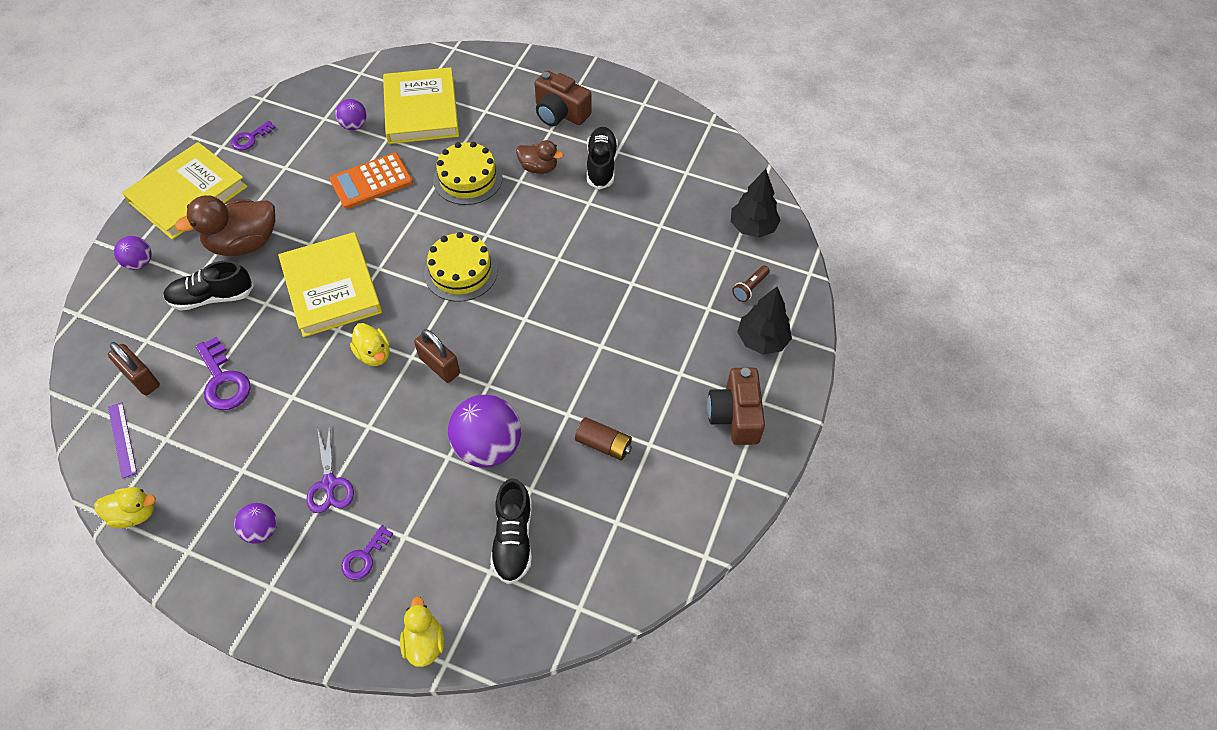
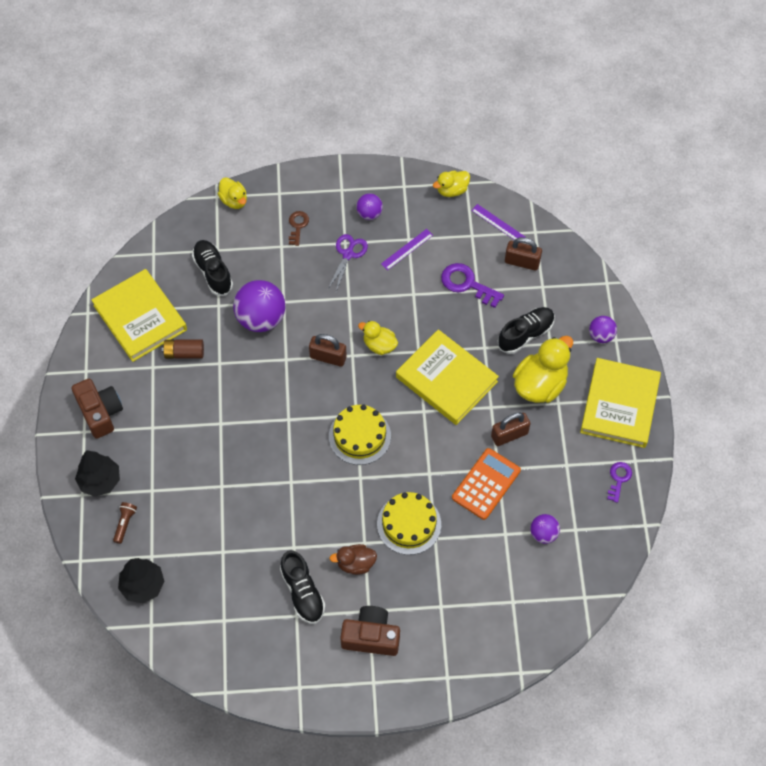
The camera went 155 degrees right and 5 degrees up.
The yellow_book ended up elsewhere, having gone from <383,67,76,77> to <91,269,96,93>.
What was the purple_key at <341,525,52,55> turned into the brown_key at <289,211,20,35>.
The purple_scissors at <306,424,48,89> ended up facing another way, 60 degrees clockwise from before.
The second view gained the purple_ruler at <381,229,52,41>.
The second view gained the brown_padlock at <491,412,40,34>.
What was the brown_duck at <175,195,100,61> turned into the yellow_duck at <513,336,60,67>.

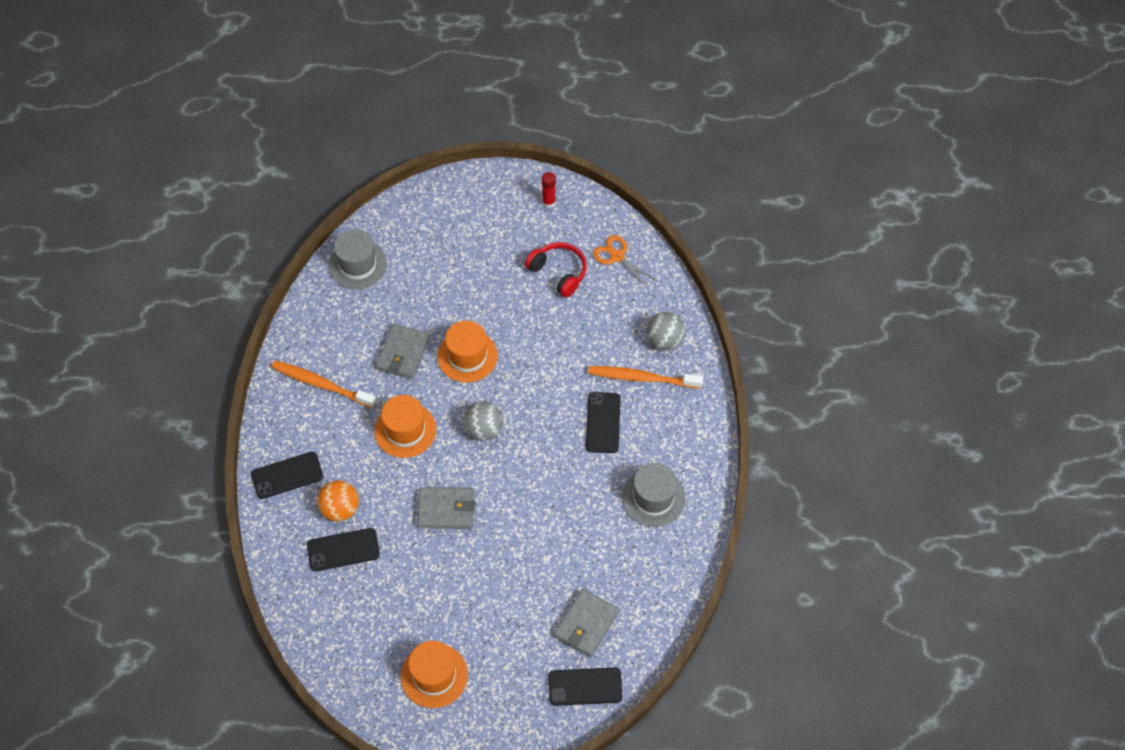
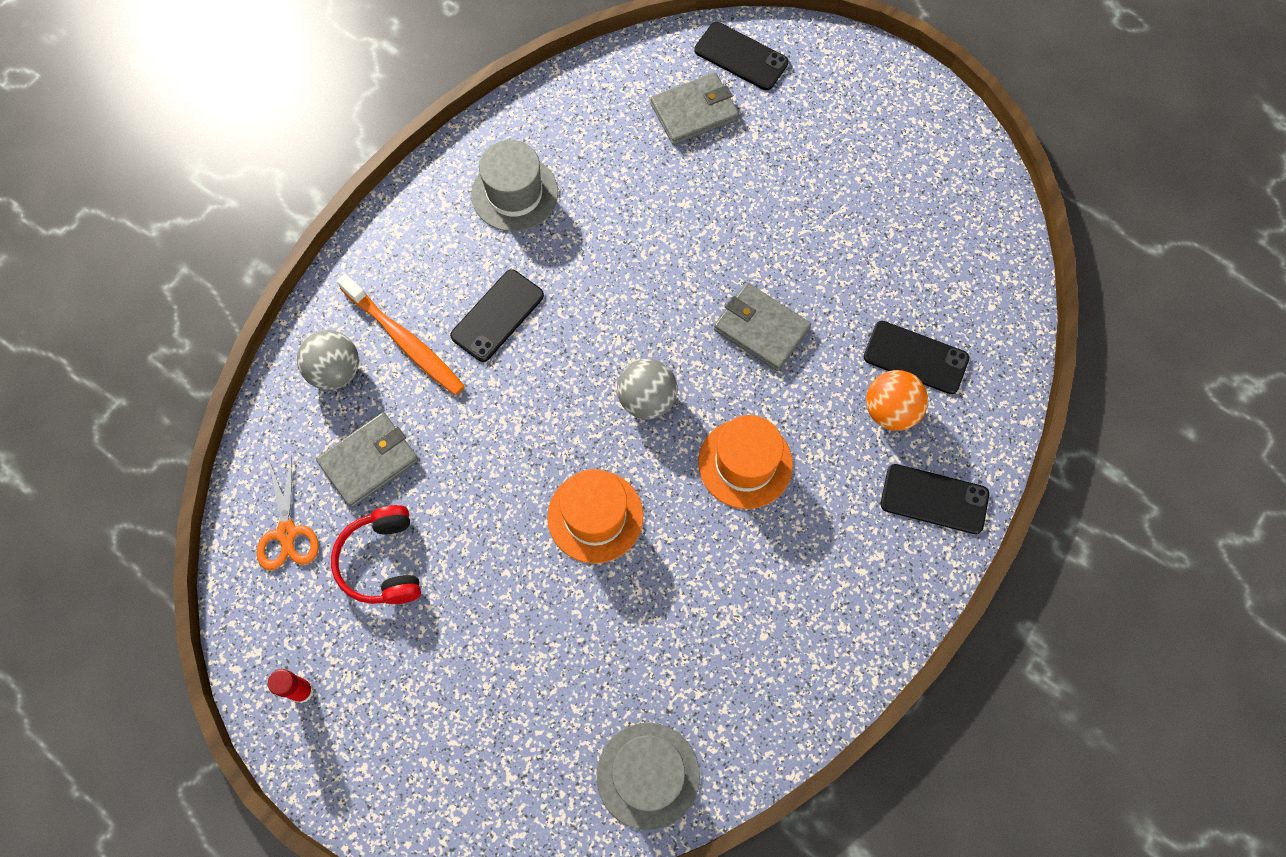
The camera went 145 degrees left and 10 degrees up.
The grey_wallet ended up elsewhere, having gone from <375,324,55,55> to <316,412,103,96>.
The second view lost the orange_toothbrush at <271,360,105,48>.
The second view lost the orange_hat at <401,641,67,67>.

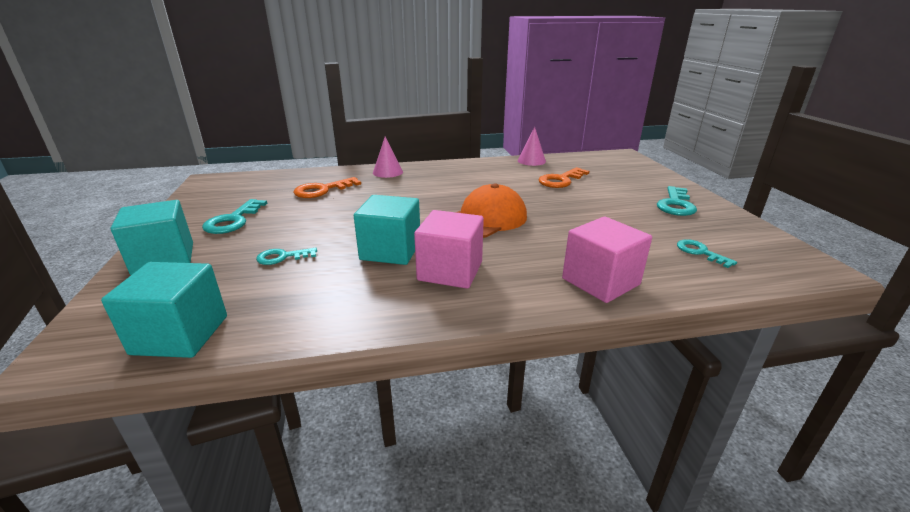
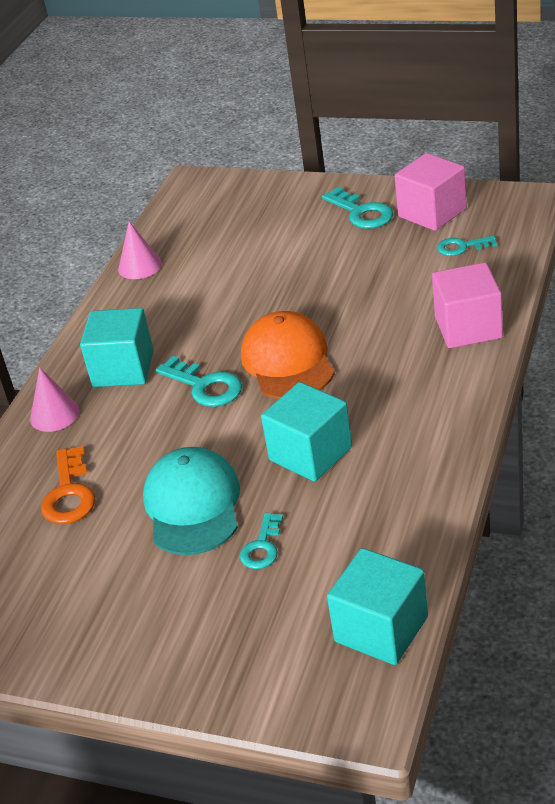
The camera went 55 degrees left and 10 degrees up.
The turquoise_cube ended up elsewhere, having gone from <111,200,82,75> to <80,308,74,79>.
The second view gained the turquoise_cap at <143,447,97,108>.
The turquoise_key ended up elsewhere, having gone from <202,199,65,35> to <156,356,86,51>.
The pink_cube ended up elsewhere, having gone from <414,210,70,79> to <395,153,72,78>.
The second view lost the orange_key at <538,167,51,21>.

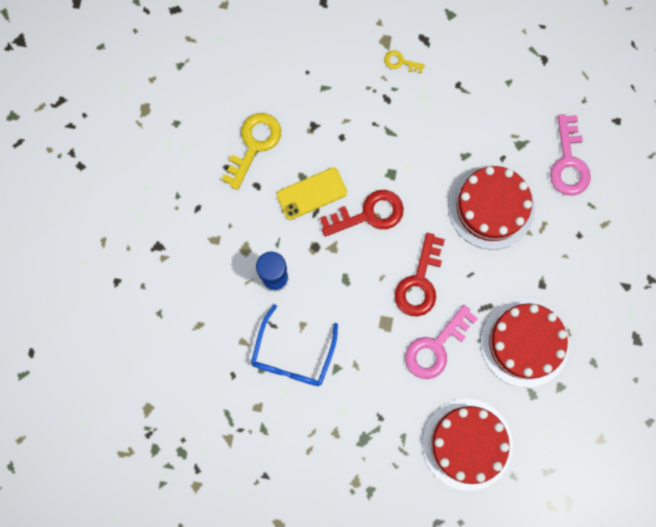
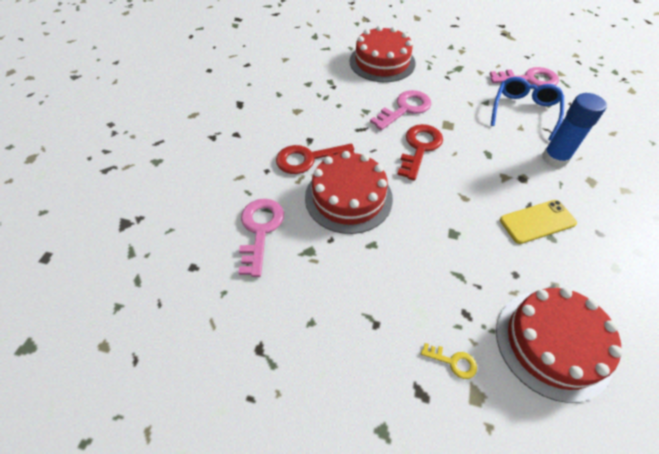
The camera went 175 degrees left and 25 degrees down.
The red_key ended up elsewhere, having gone from <320,190,84,47> to <276,144,78,30>.
The second view gained the pink_key at <490,67,69,19>.
The red_cake ended up elsewhere, having gone from <481,299,88,89> to <496,287,127,116>.
The second view lost the yellow_key at <222,113,59,77>.

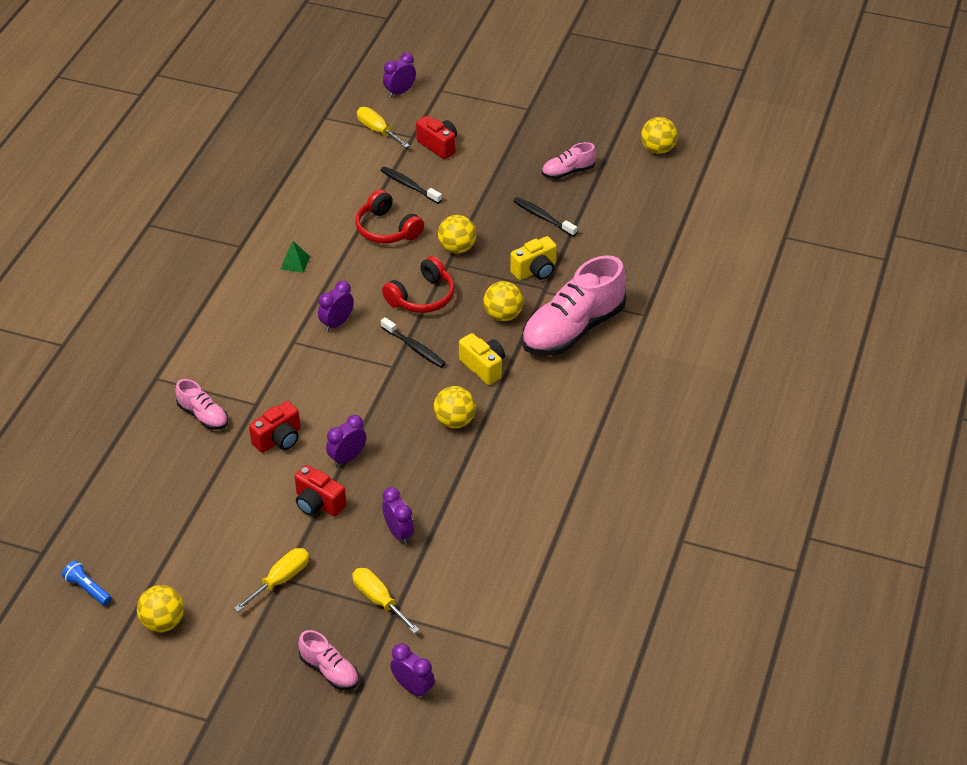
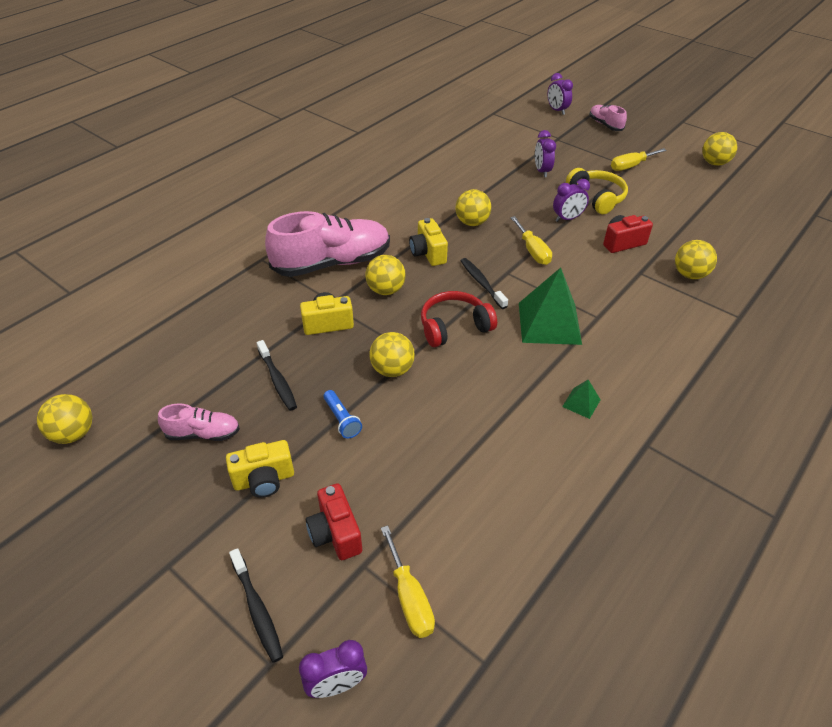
The camera went 160 degrees left and 0 degrees up.
The second view gained the yellow_camera at <226,440,68,58>.
The black_toothbrush ended up elsewhere, having gone from <380,166,62,38> to <229,548,54,115>.
The blue_flashlight ended up elsewhere, having gone from <62,561,49,45> to <323,390,39,49>.
The yellow_screwdriver ended up elsewhere, having gone from <352,568,67,66> to <510,216,42,49>.
Where the purple_clock stood at <318,281,36,51>, the green_pyramid came to stand at <519,268,63,77>.
Where the red_camera stood at <295,465,51,52>, the yellow_headphones came to stand at <566,168,62,46>.
Where the pink_shoe stood at <175,379,53,51>, the yellow_ball came to stand at <675,240,42,39>.
The second view lost the red_headphones at <355,189,69,55>.

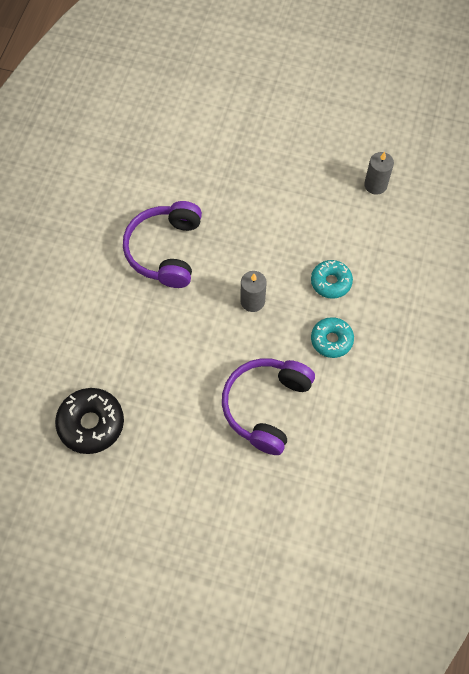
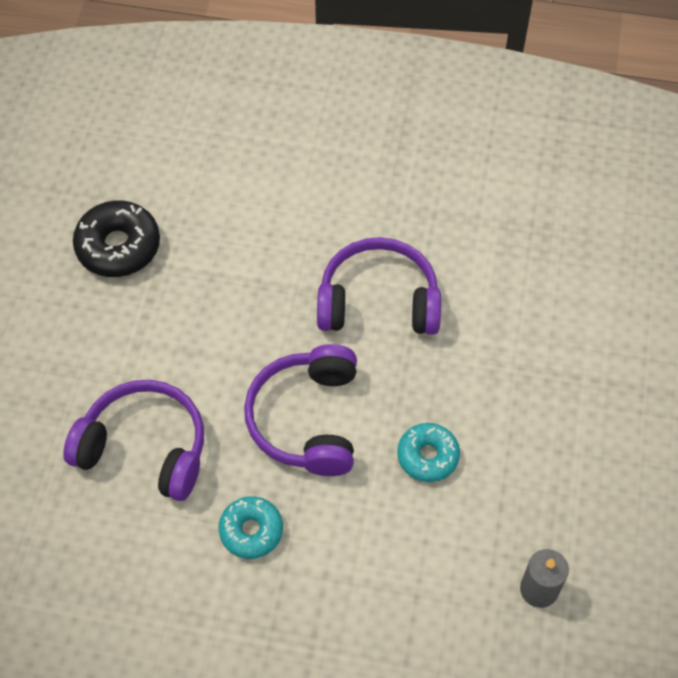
The camera went 85 degrees right and 5 degrees down.
Where the grey_candle stood at <240,271,27,41>, the purple_headphones came to stand at <244,344,113,132>.
The turquoise_donut ended up elsewhere, having gone from <311,260,42,39> to <397,423,63,59>.

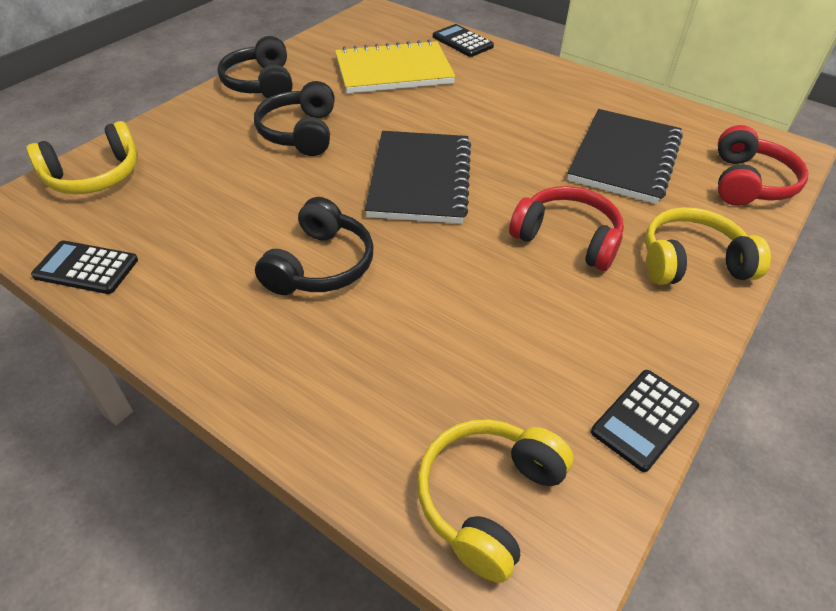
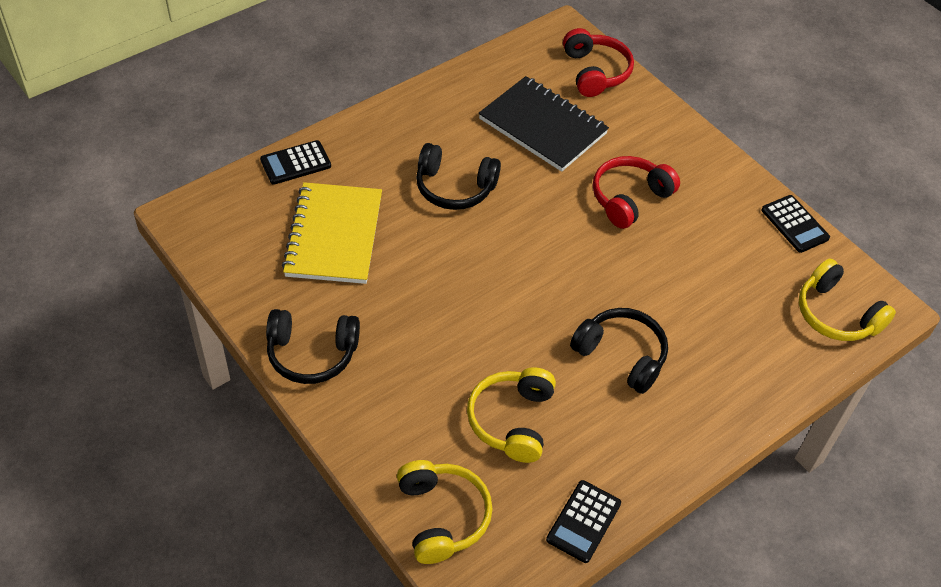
The camera went 75 degrees left and 5 degrees up.
The black_headphones ended up elsewhere, having gone from <254,81,81,75> to <416,143,85,67>.
The yellow_headphones ended up elsewhere, having gone from <645,207,126,78> to <467,367,89,96>.
The red_headphones at <718,125,90,81> ended up facing another way, 45 degrees clockwise from before.
The second view lost the black_notebook at <365,131,106,93>.

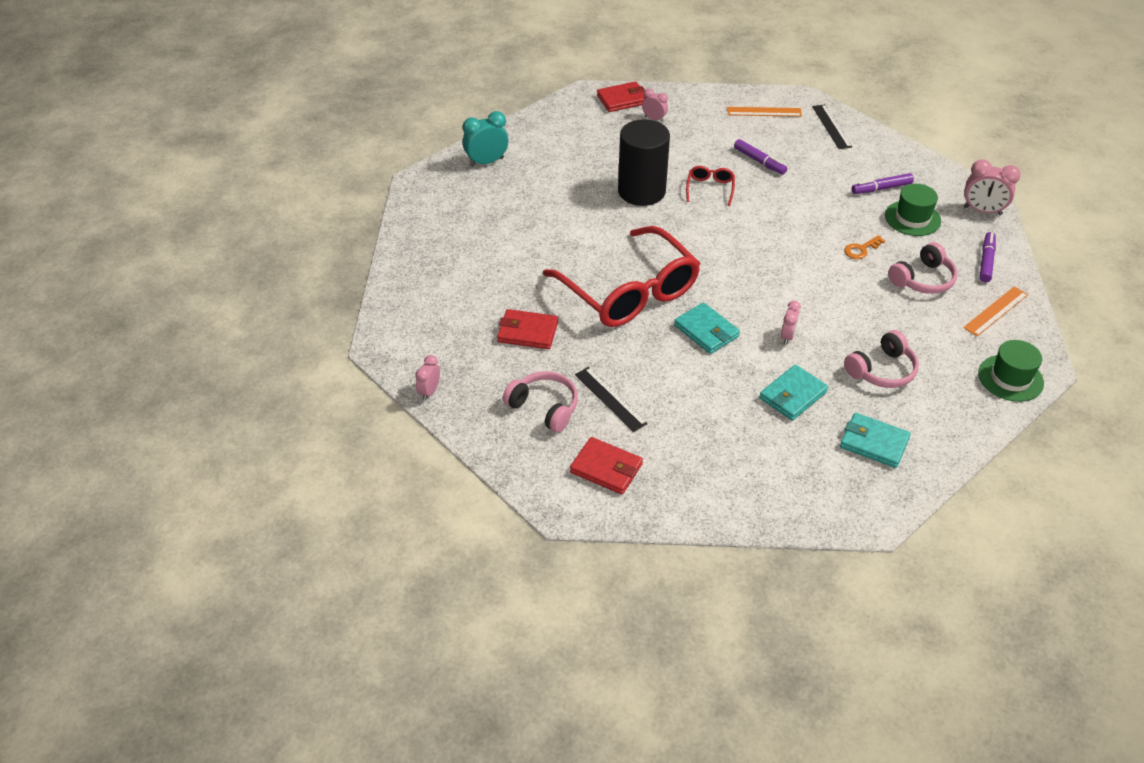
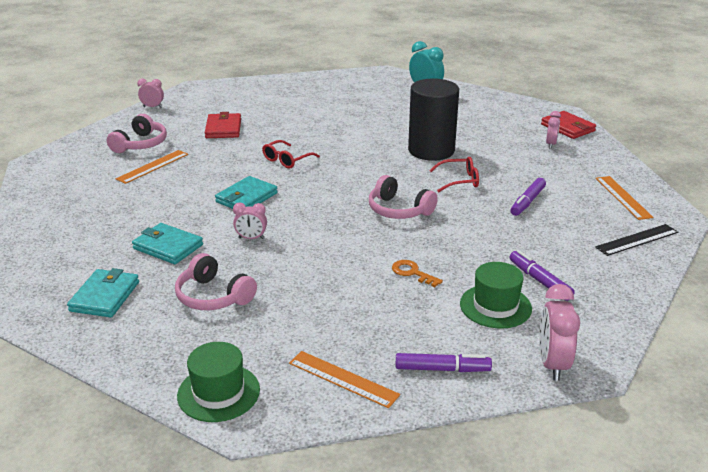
The camera went 75 degrees right and 15 degrees down.
What was the black_ruler at <575,367,73,65> turned into the orange_ruler at <116,150,72,34>.
The size of the red_glasses at <543,226,157,101> changed by a factor of 0.40.
The pink_headphones ended up elsewhere, having gone from <888,242,69,52> to <369,175,69,44>.
The second view lost the red_wallet at <570,437,73,58>.

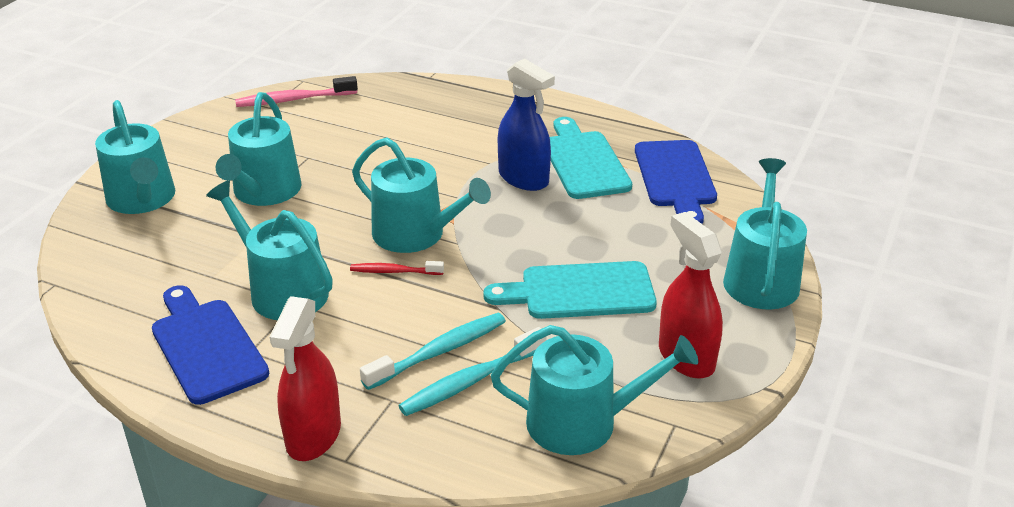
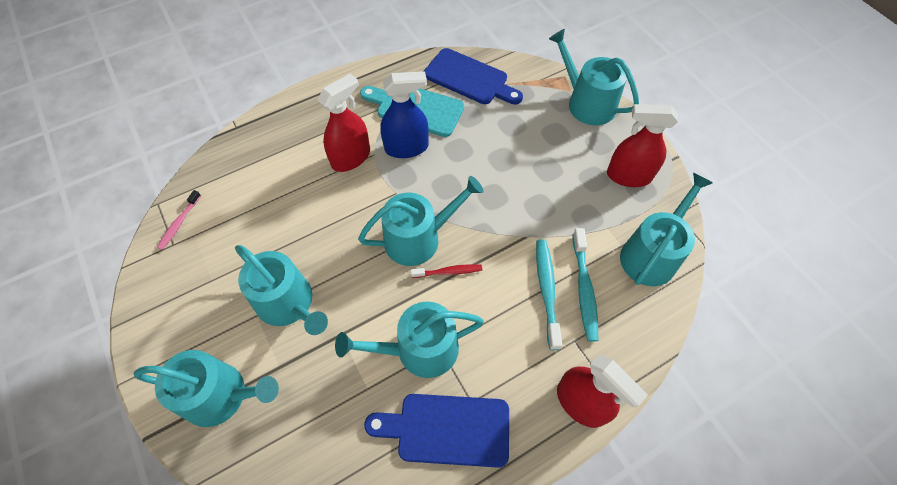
The camera went 55 degrees left and 25 degrees up.
The size of the pink_toothbrush at <235,76,123,31> changed by a factor of 0.62.
The second view gained the red_spray_bottle at <318,73,52,99>.
The red_toothbrush at <350,261,94,14> ended up facing another way, 135 degrees counterclockwise from before.
The second view lost the turquoise_cutting_board at <483,261,174,58>.

